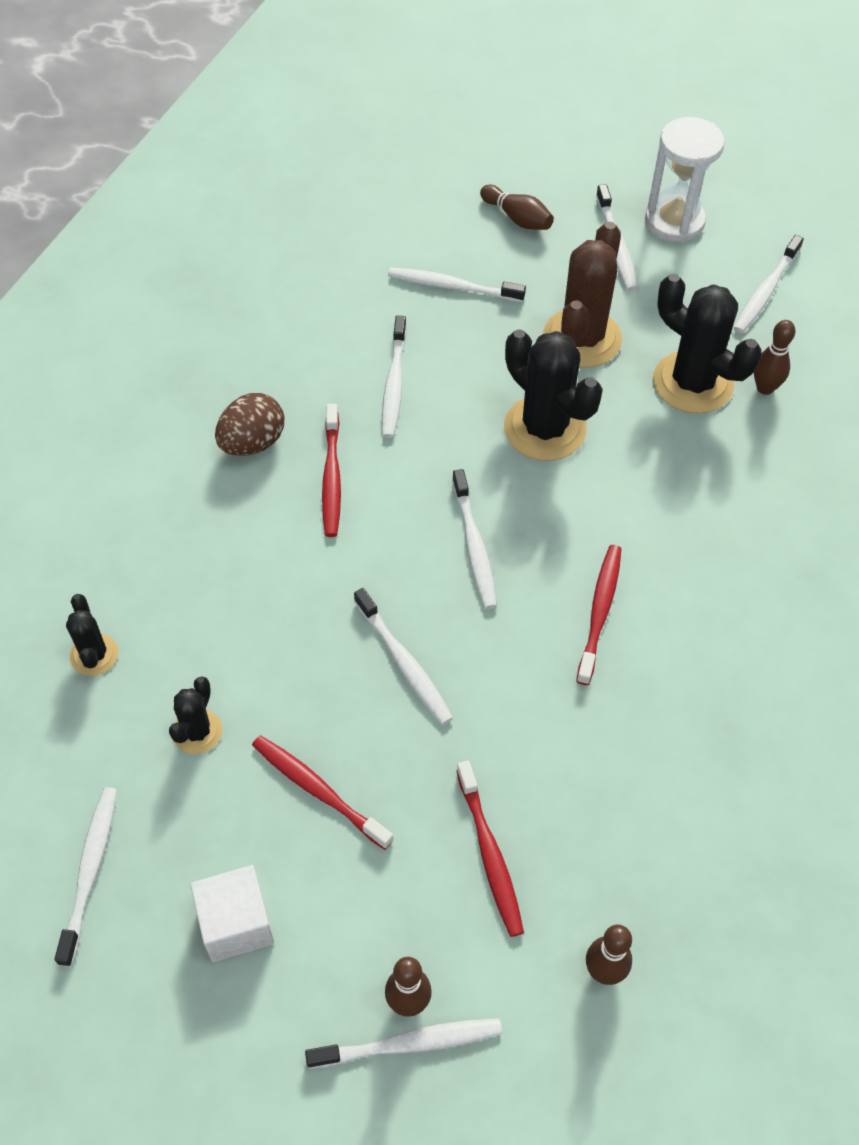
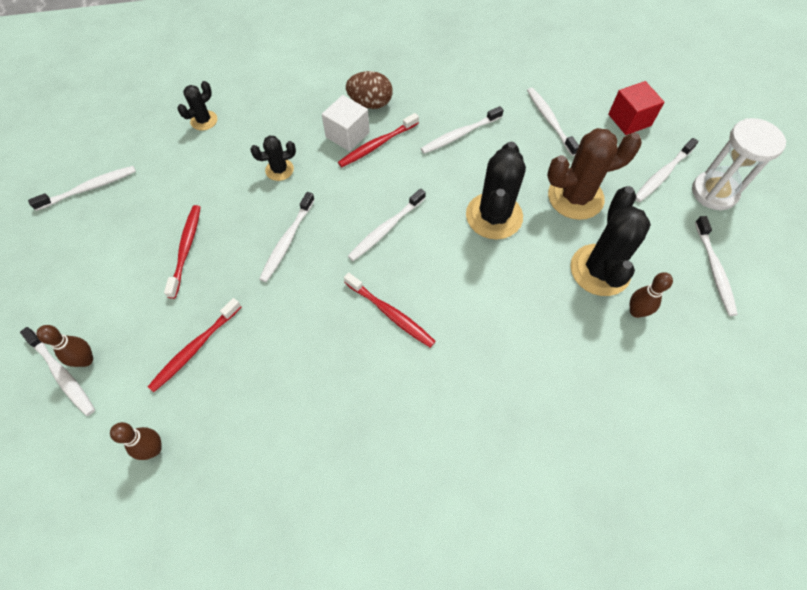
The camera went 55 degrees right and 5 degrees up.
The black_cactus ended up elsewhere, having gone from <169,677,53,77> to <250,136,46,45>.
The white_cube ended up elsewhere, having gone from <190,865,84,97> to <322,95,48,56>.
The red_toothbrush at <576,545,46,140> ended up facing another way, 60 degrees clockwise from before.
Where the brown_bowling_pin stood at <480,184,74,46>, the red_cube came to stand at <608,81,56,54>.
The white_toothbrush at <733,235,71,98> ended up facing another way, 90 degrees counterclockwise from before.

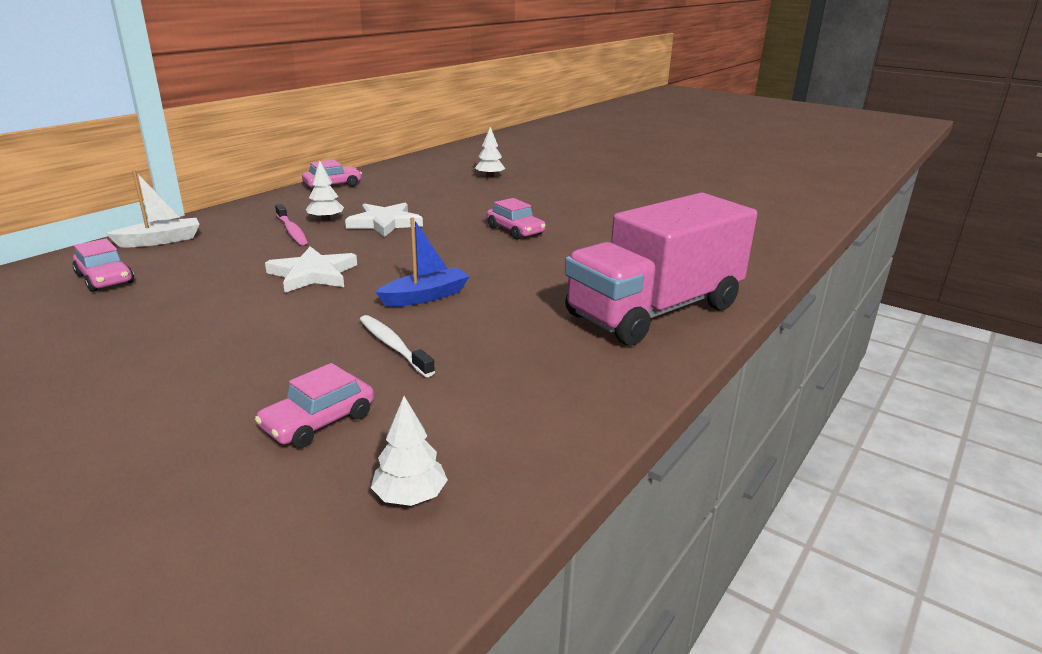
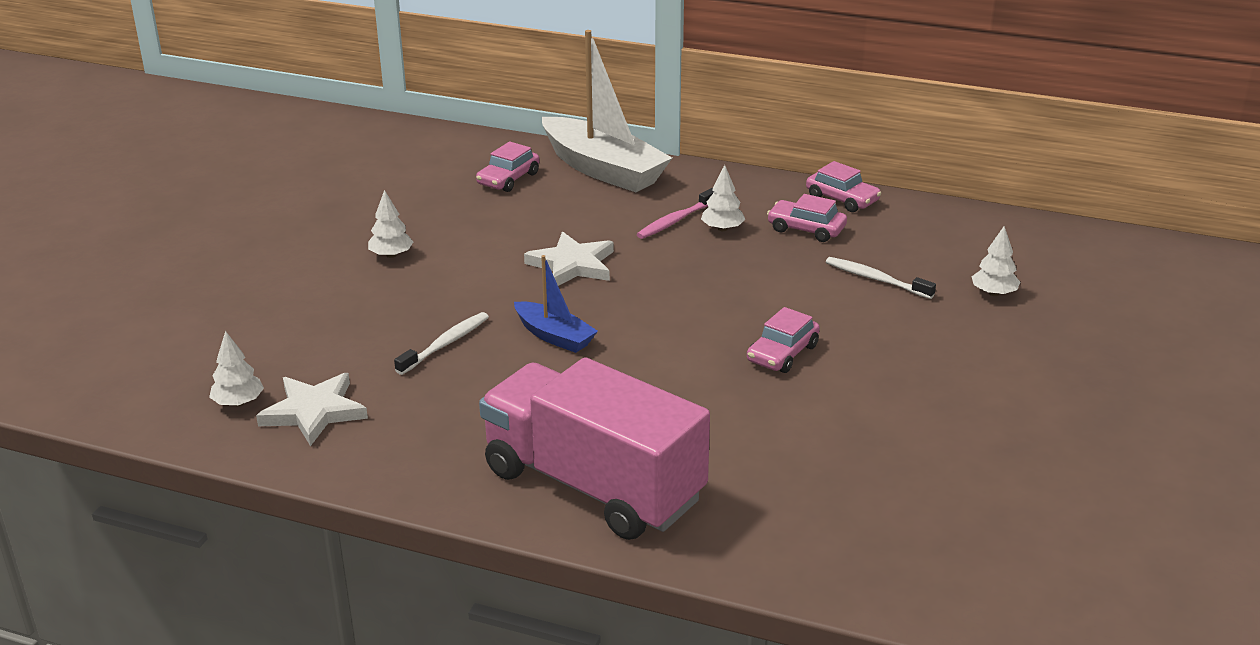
The camera went 75 degrees right and 5 degrees up.
The white_star ended up elsewhere, having gone from <345,203,78,34> to <256,373,112,73>.
The second view gained the white_tree at <368,190,45,68>.
The size of the white_boat at <106,170,94,77> changed by a factor of 1.93.
The pink_car ended up elsewhere, having gone from <255,363,119,85> to <767,194,80,48>.
The second view gained the white_toothbrush at <826,257,110,42>.

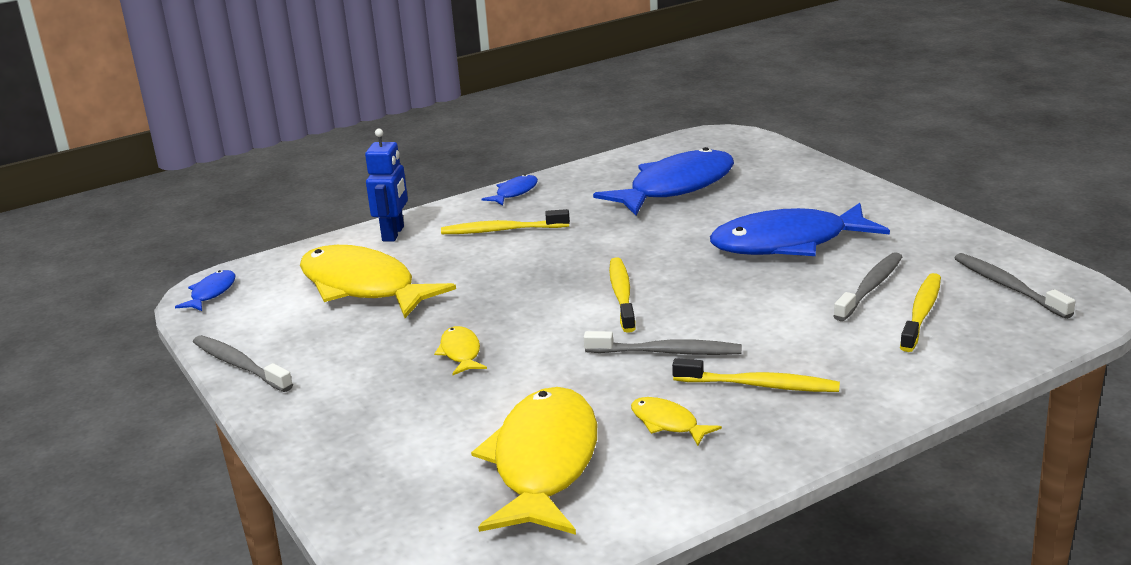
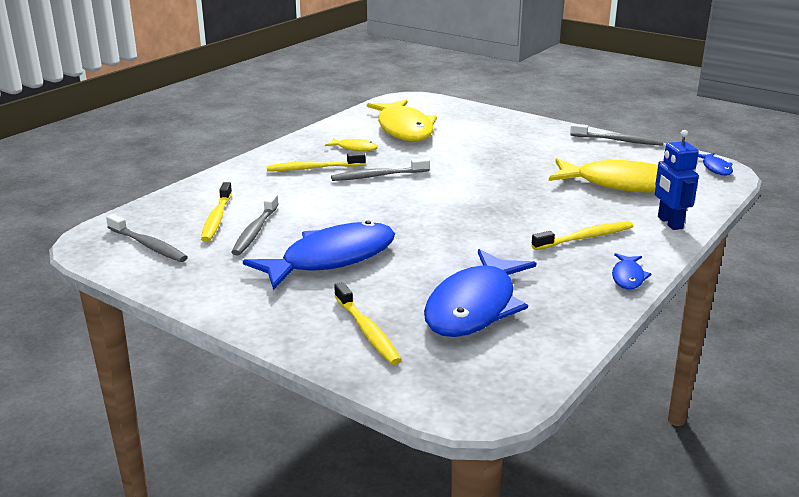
The camera went 155 degrees right and 0 degrees up.
The yellow_toothbrush ended up elsewhere, having gone from <609,257,27,76> to <334,282,68,83>.
The second view lost the yellow_fish at <434,326,53,49>.

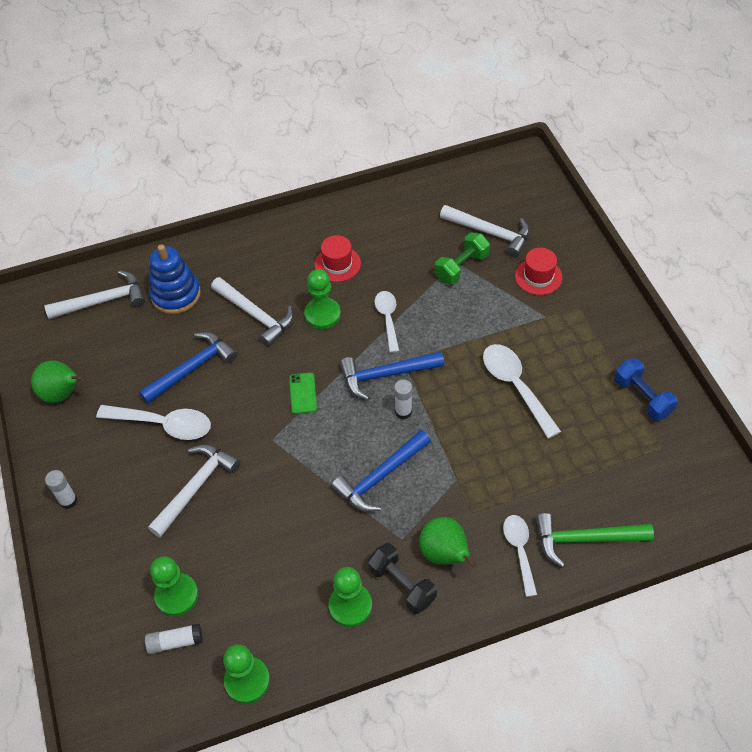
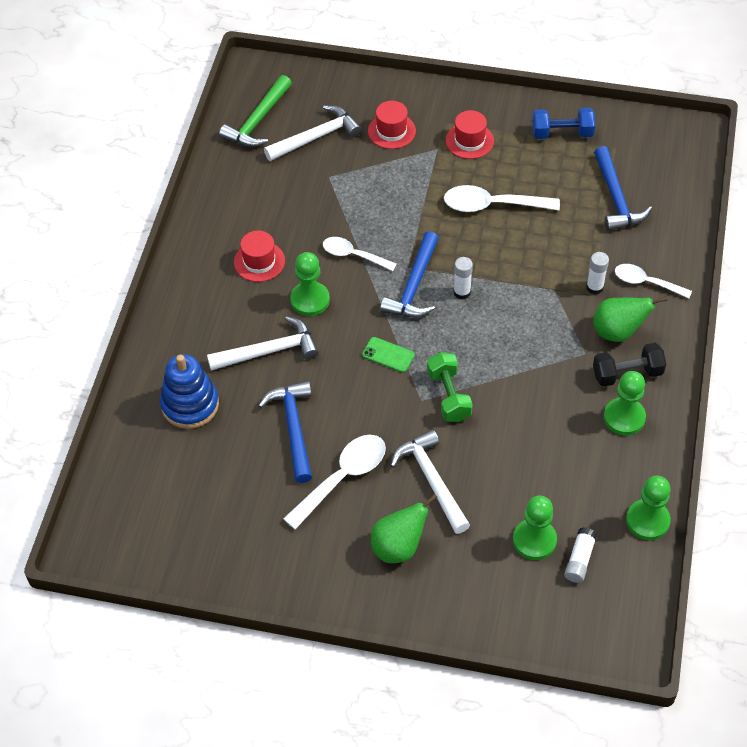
The camera went 60 degrees left and 0 degrees up.
The green_hammer ended up elsewhere, having gone from <536,513,118,55> to <219,75,73,72>.
The green_pear ended up elsewhere, having gone from <31,360,53,43> to <371,494,67,69>.
The green_dumbbell ended up elsewhere, having gone from <435,232,55,53> to <427,352,46,70>.
The second view gained the red_hat at <446,110,48,49>.
The white_glue_stick ended up elsewhere, having gone from <45,470,32,39> to <586,252,23,42>.
The blue_hammer ended up elsewhere, having gone from <331,430,100,82> to <594,146,58,85>.
The second view lost the white_hammer at <45,270,100,49>.

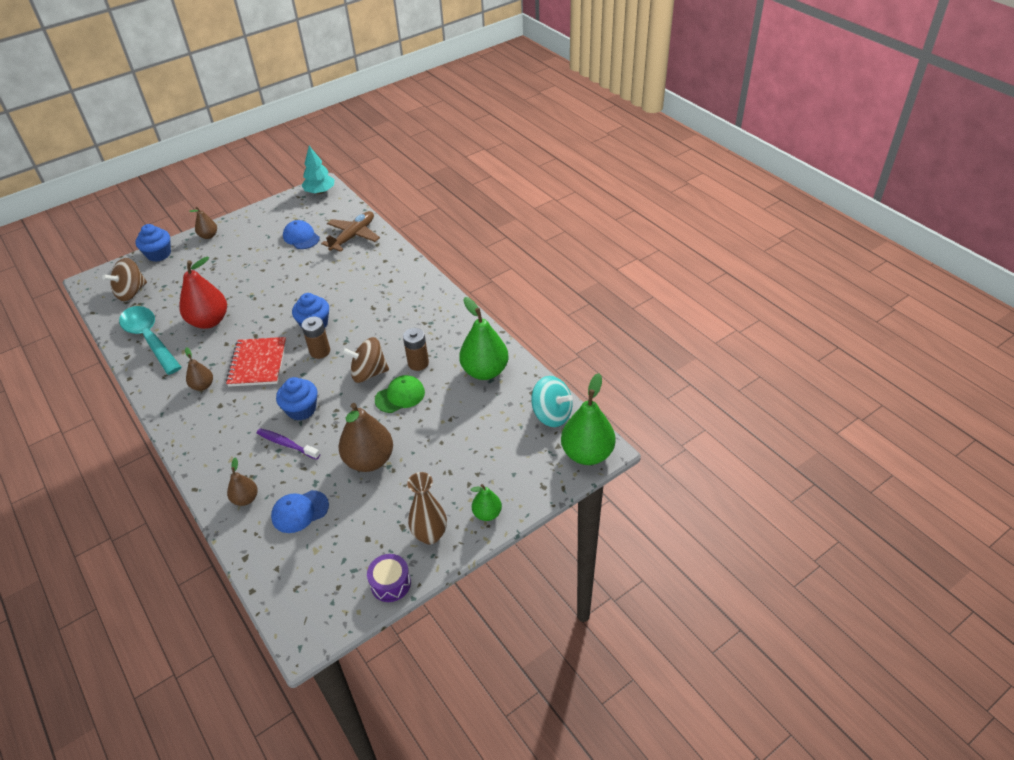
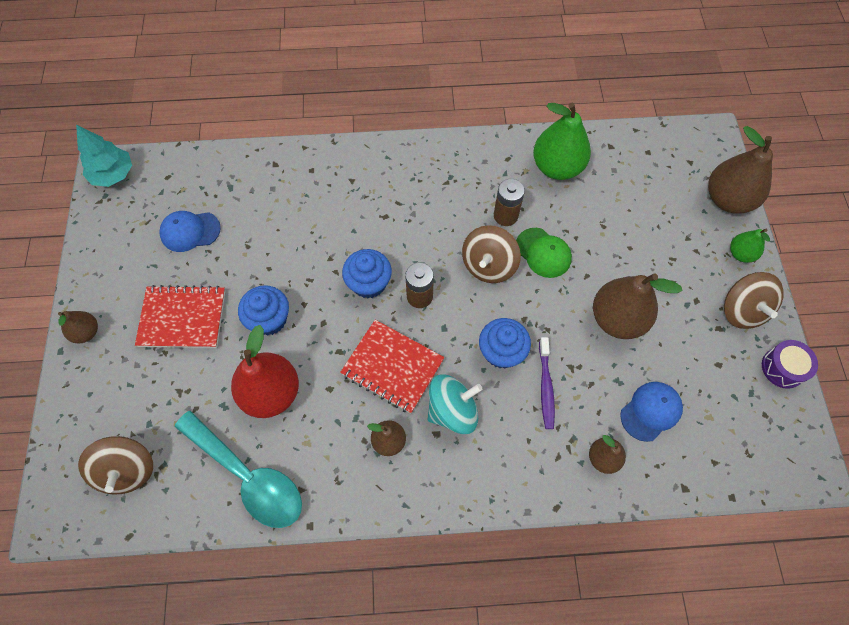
The camera went 60 degrees left and 20 degrees up.
The second view gained the red_notebook at <135,285,90,63>.
The turquoise_spoon at <119,306,63,69> ended up facing another way, 135 degrees counterclockwise from before.
The blue_cupcake ended up elsewhere, having gone from <135,224,36,38> to <238,285,51,50>.
The turquoise_spinning_top ended up elsewhere, having gone from <531,376,42,51> to <428,374,54,60>.
The green_cap at <375,375,50,38> ended up facing another way, 135 degrees clockwise from before.
The purple_toothbrush at <257,428,63,32> ended up facing another way, 60 degrees counterclockwise from before.
The blue_cap at <271,490,58,43> ended up facing another way, 135 degrees counterclockwise from before.
The second view gained the brown_pear at <708,126,65,88>.
Where the brown_vase stood at <407,472,40,72>, the brown_spinning_top came to stand at <724,272,60,57>.
The second view lost the brown_plane at <321,211,59,41>.
The second view lost the green_pear at <561,373,55,92>.

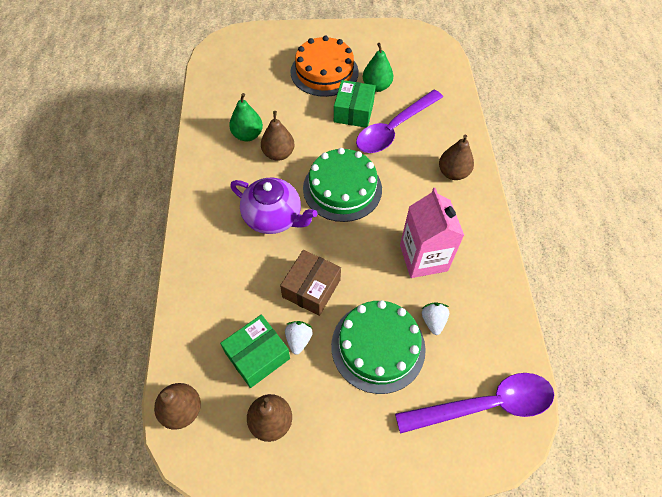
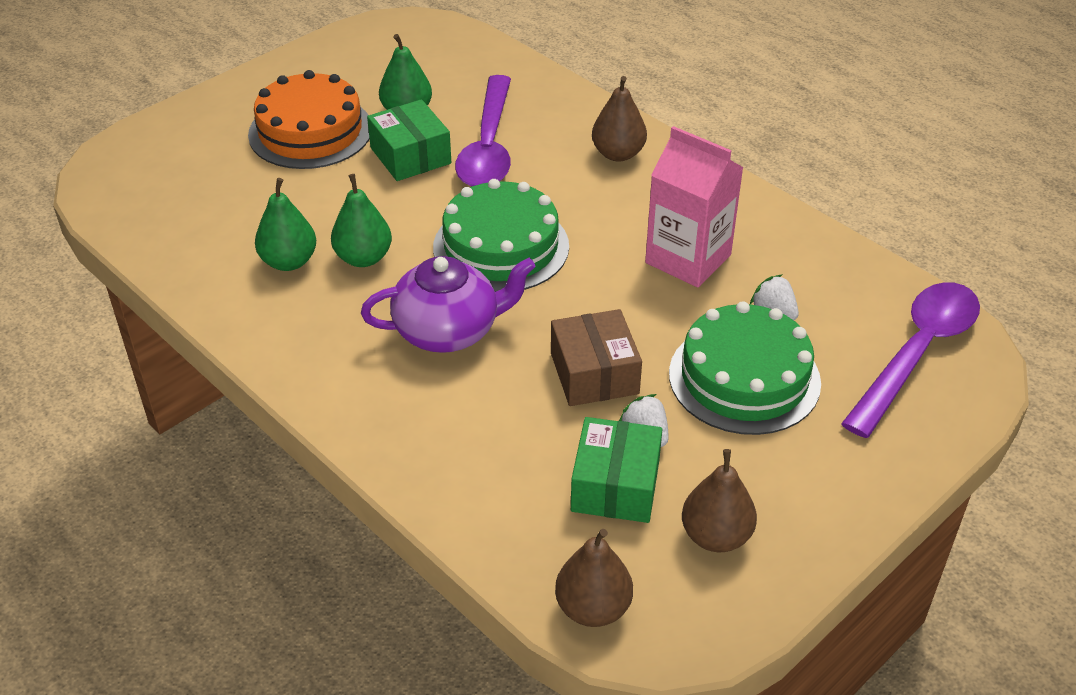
The camera went 40 degrees left and 15 degrees down.
What was the brown_pear at <261,111,34,50> turned into the green_pear at <331,174,61,93>.

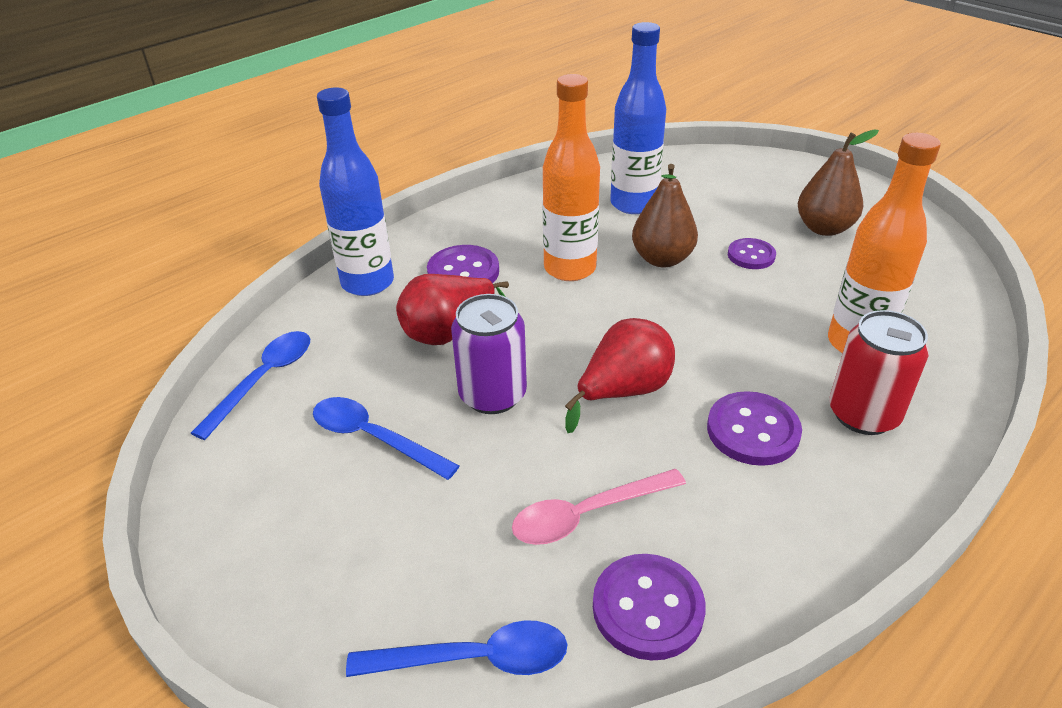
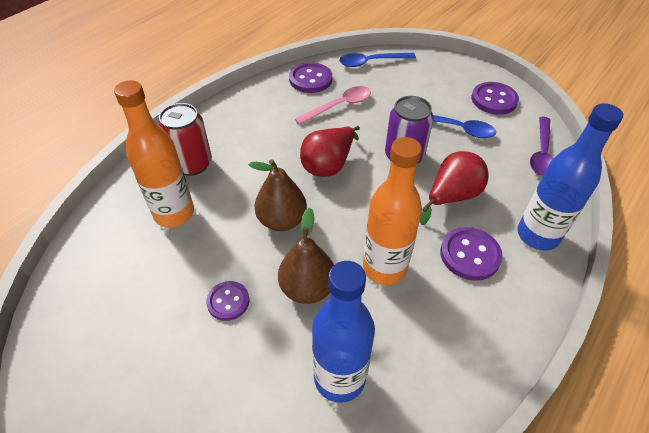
The camera went 170 degrees right and 10 degrees up.
The brown_pear ended up elsewhere, having gone from <798,130,81,106> to <249,159,58,72>.
The purple_button ended up elsewhere, having gone from <707,391,95,75> to <472,82,47,33>.
What was the blue_spoon at <191,331,119,109> turned into the purple_spoon at <530,117,24,59>.

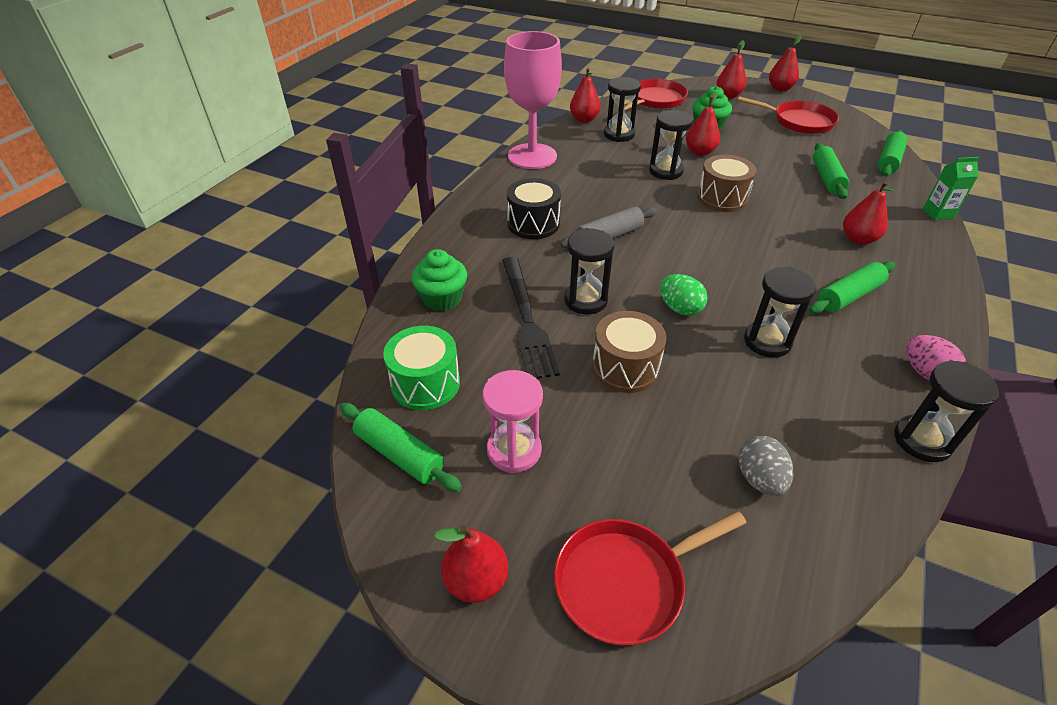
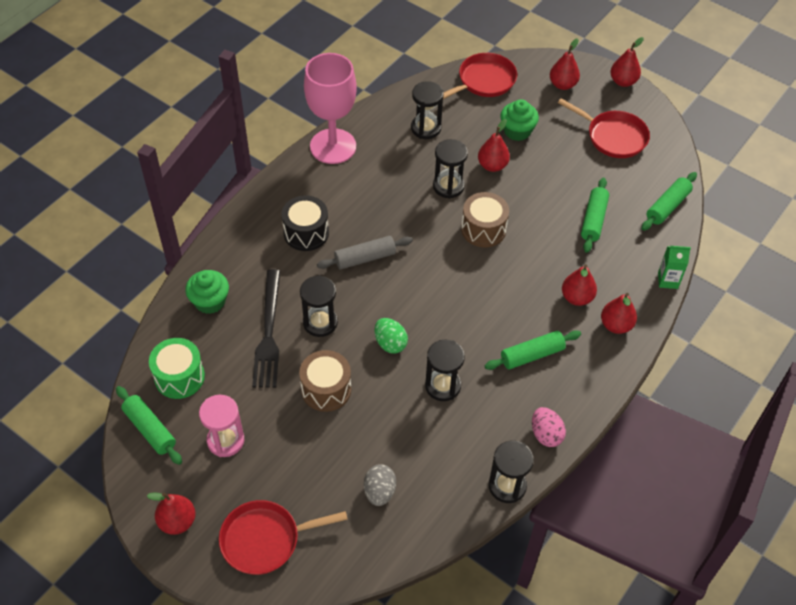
The camera went 10 degrees right and 10 degrees up.
The red_pear ended up elsewhere, having gone from <570,68,31,55> to <601,293,36,41>.

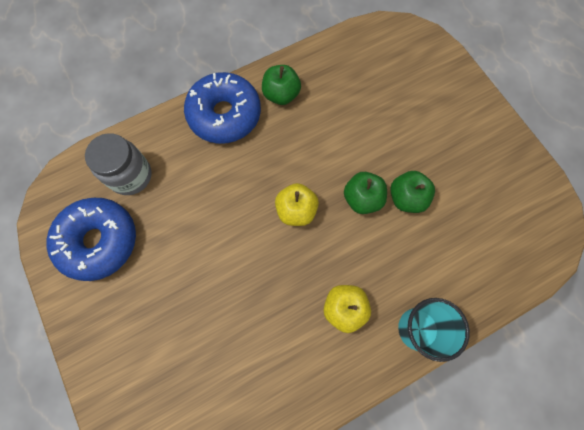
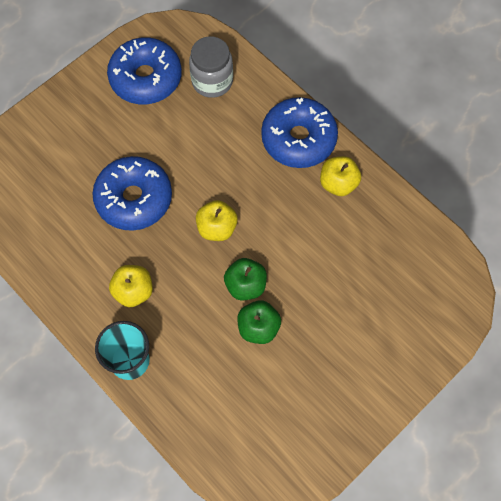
The camera went 75 degrees right and 5 degrees down.
The second view gained the blue_donut at <92,156,80,75>.
What was the green_apple at <262,65,39,40> turned into the yellow_apple at <320,156,41,40>.

